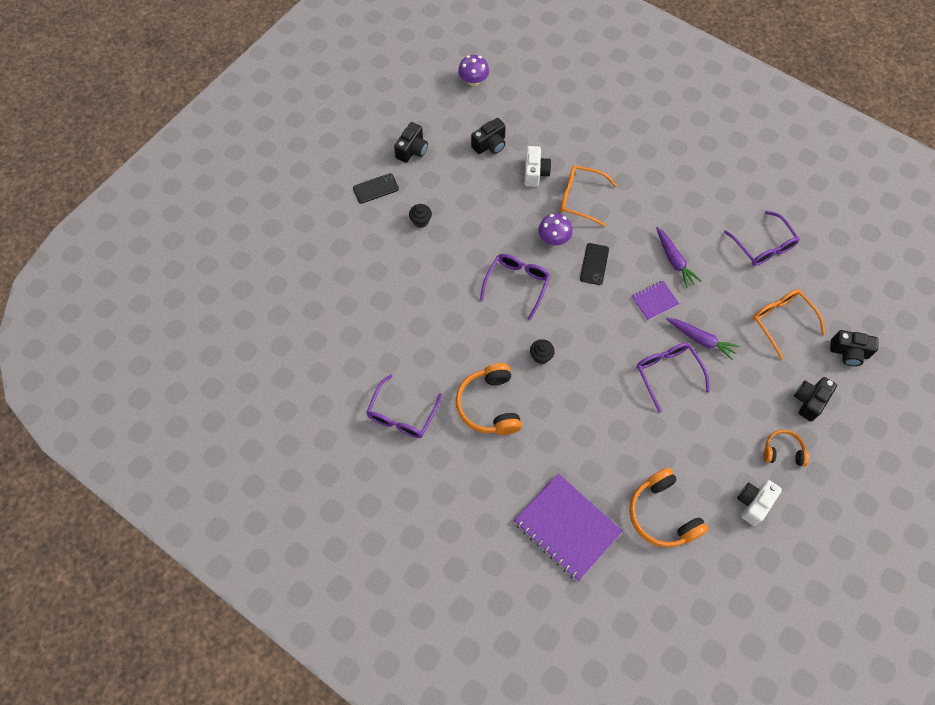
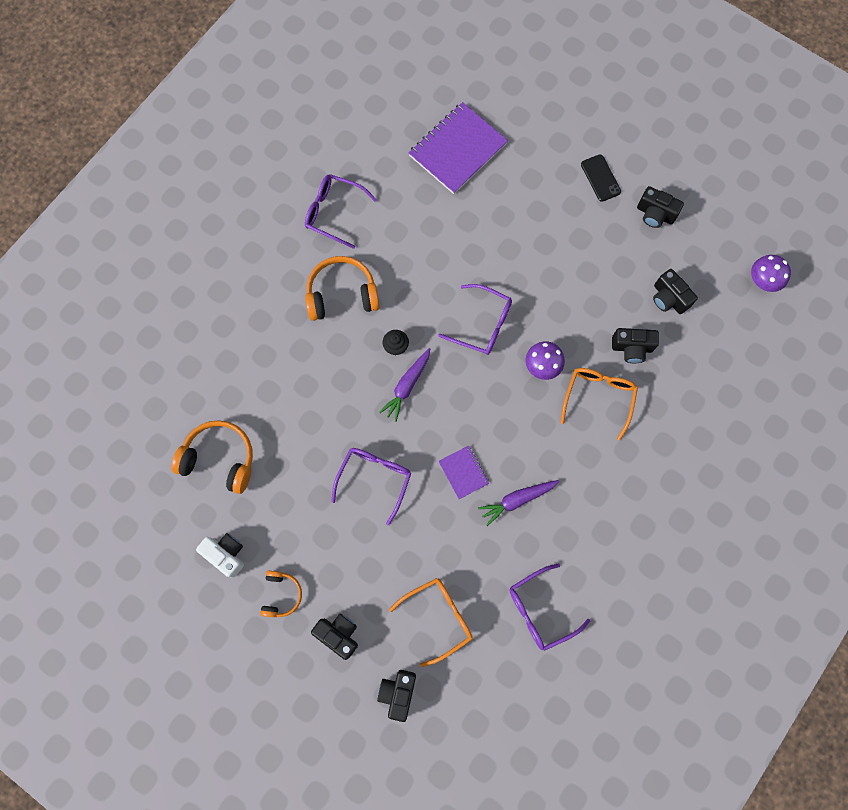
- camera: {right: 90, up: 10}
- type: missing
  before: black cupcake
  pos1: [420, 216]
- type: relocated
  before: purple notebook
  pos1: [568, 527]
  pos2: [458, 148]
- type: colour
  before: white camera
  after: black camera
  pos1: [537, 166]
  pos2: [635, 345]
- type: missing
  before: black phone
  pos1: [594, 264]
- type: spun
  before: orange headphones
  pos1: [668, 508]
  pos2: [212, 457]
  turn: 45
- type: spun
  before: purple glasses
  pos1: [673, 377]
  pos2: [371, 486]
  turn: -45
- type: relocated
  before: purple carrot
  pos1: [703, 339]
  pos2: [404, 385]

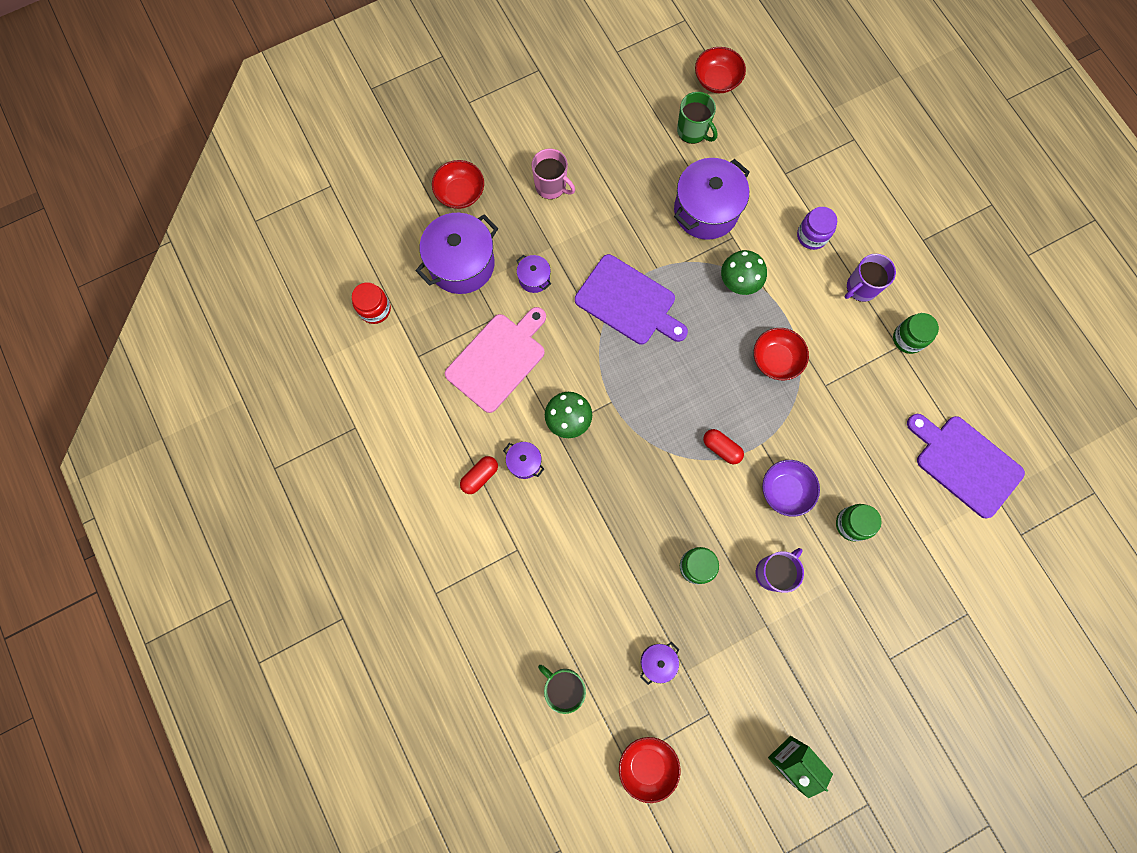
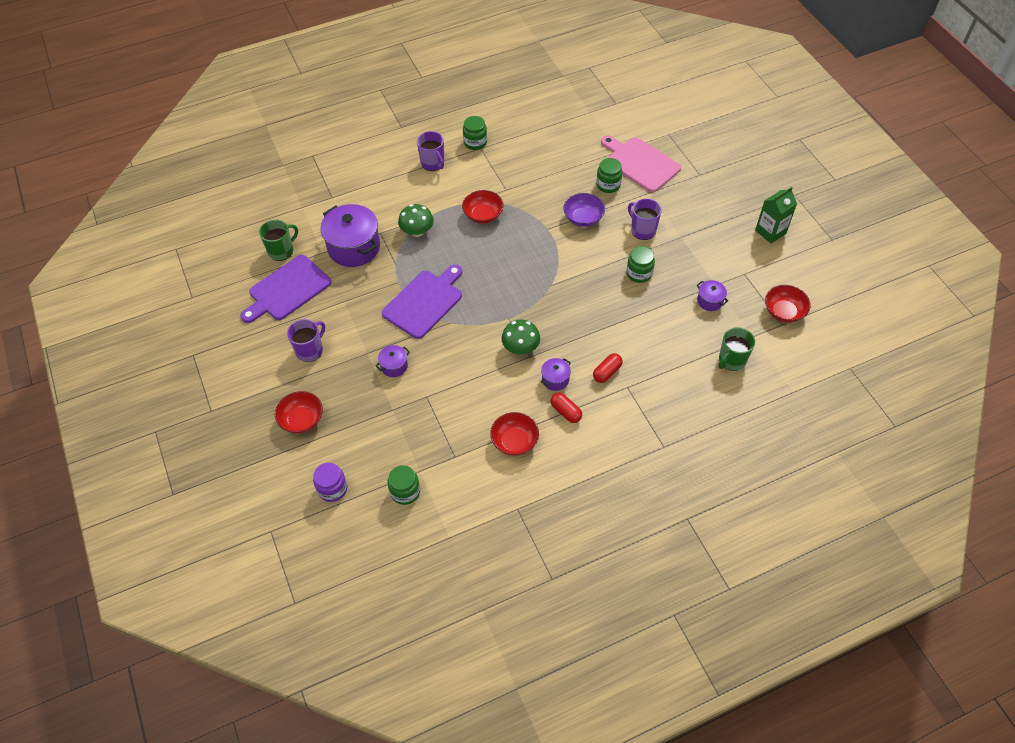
- camera: {right: -85, up: -20}
- type: colour
  before: red jar
  after: green jar
  pos1: [371, 303]
  pos2: [403, 485]
- type: missing
  before: purple pot
  pos1: [457, 253]
- type: relocated
  before: pink cutting board
  pos1: [495, 360]
  pos2: [641, 164]
- type: colour
  before: pink mug
  after: purple mug
  pos1: [553, 173]
  pos2: [306, 340]
- type: relocated
  before: red bowl
  pos1: [720, 70]
  pos2: [514, 434]
- type: relocated
  before: red capsule
  pos1: [723, 446]
  pos2: [608, 368]
- type: relocated
  before: purple jar
  pos1: [817, 228]
  pos2: [330, 482]
- type: relocated
  before: purple cutting board
  pos1: [966, 466]
  pos2: [286, 289]

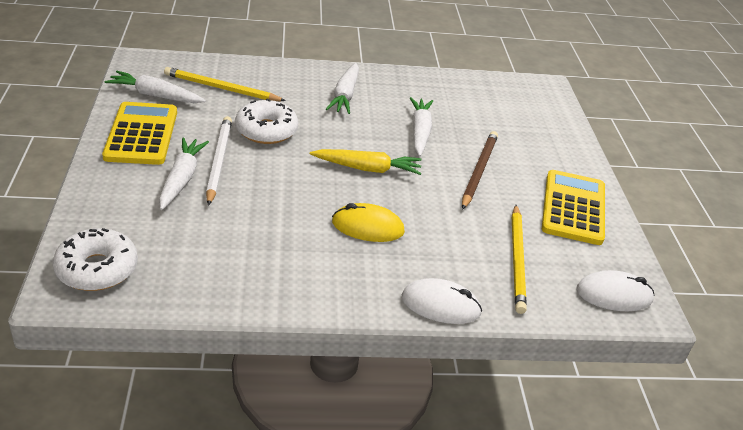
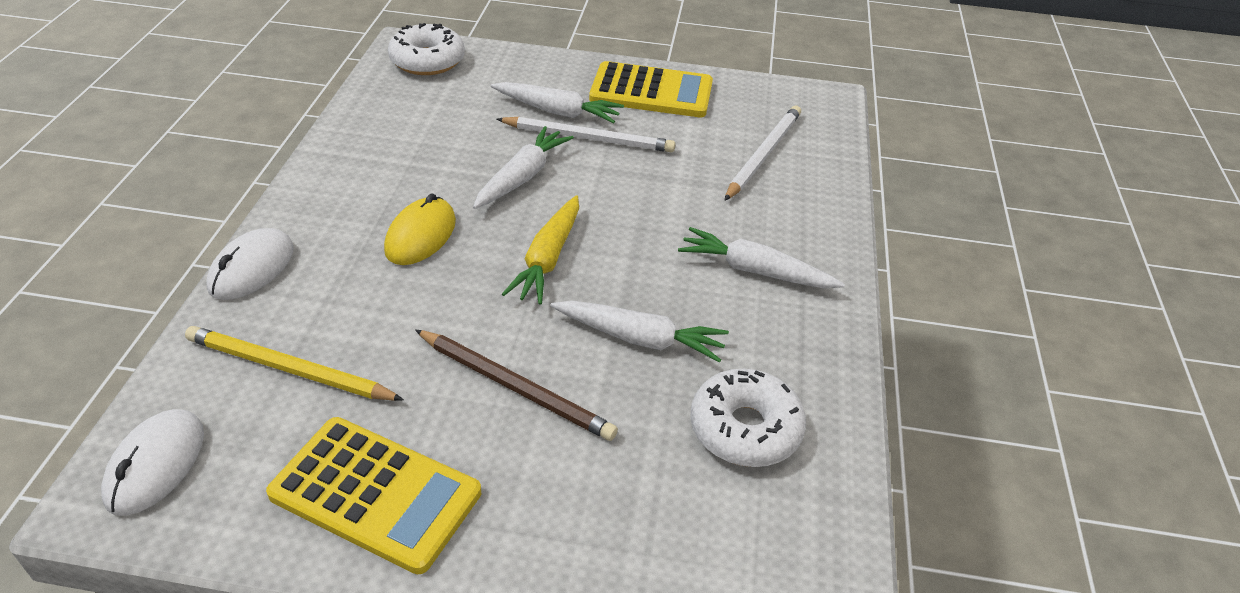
- camera: {right: 105, up: 5}
- type: relocated
  before: white carrot
  pos1: [155, 87]
  pos2: [523, 167]
- type: colour
  before: yellow pencil
  after: white pencil
  pos1: [225, 84]
  pos2: [762, 153]
- type: relocated
  before: white donut
  pos1: [266, 121]
  pos2: [748, 418]

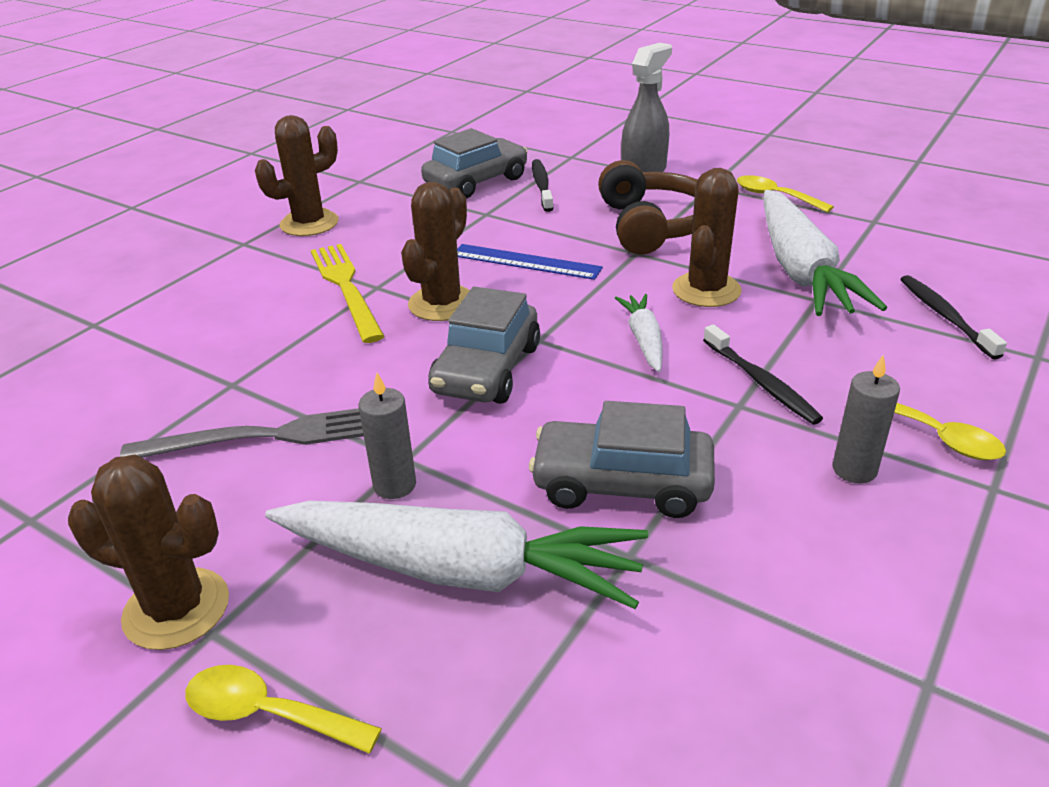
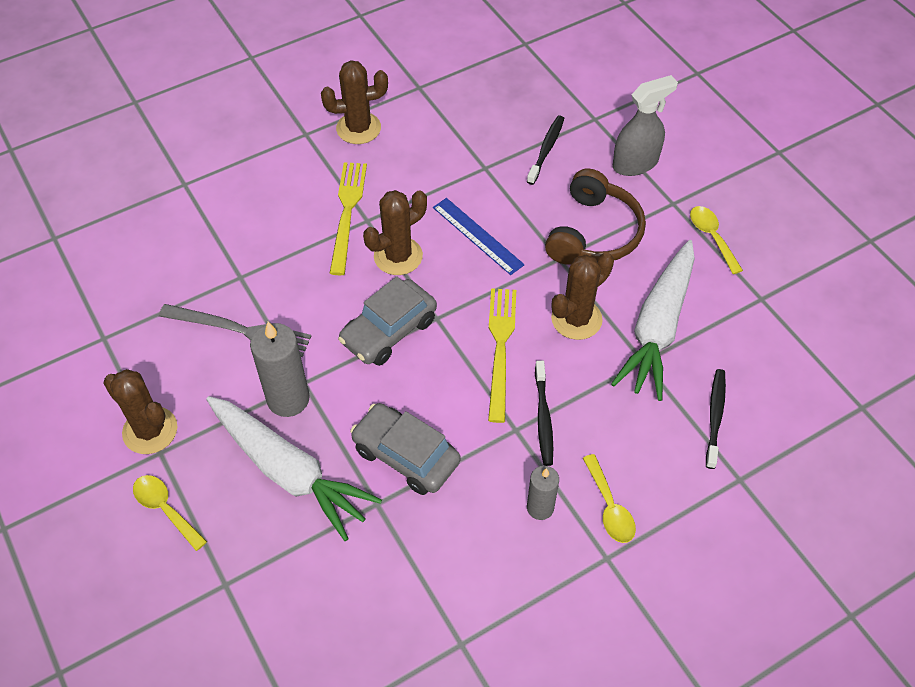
- camera: {right: 25, up: 20}
- type: size
  before: grey candle
  pos1: [387, 436]
  pos2: [280, 369]
  scale: 1.66
- type: missing
  before: grey car
  pos1: [474, 163]
- type: exchanged
  before: white carrot
  after: yellow fork
  pos1: [638, 333]
  pos2: [502, 355]

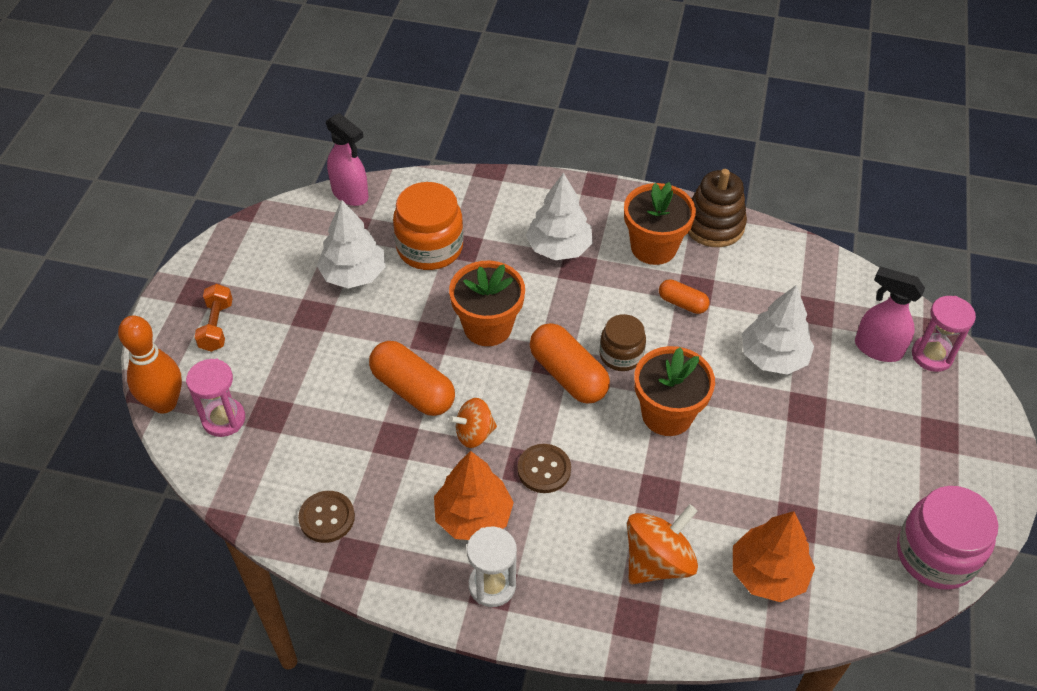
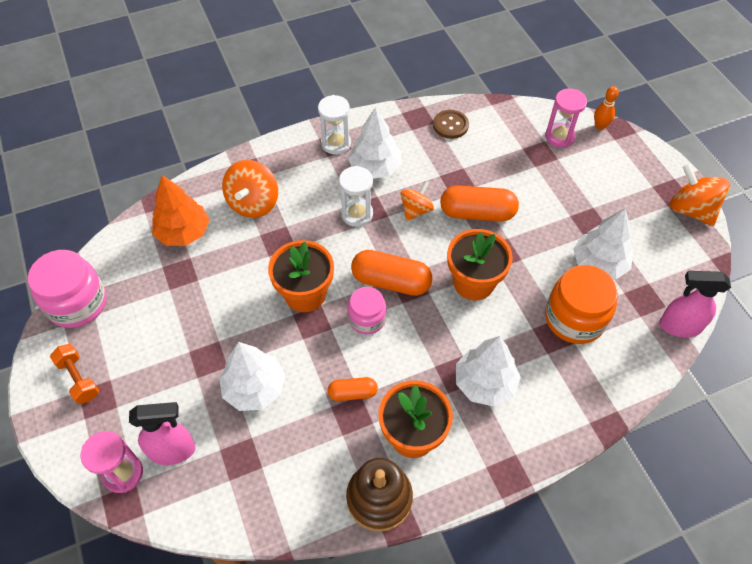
- camera: {right: 145, up: 5}
- type: size
  before: orange bowling pin
  pos1: [150, 364]
  pos2: [606, 108]
  scale: 0.56
- type: relocated
  before: orange dumbbell
  pos1: [213, 318]
  pos2: [74, 374]
- type: colour
  before: orange tree
  after: white tree
  pos1: [474, 495]
  pos2: [375, 143]
- type: exchanged
  before: brown button
  after: white hourglass
  pos1: [544, 468]
  pos2: [356, 196]
- type: colour
  before: brown jar
  after: pink jar
  pos1: [623, 342]
  pos2: [367, 310]
- type: appeared
  after: orange spinning top
  pos2: [700, 194]

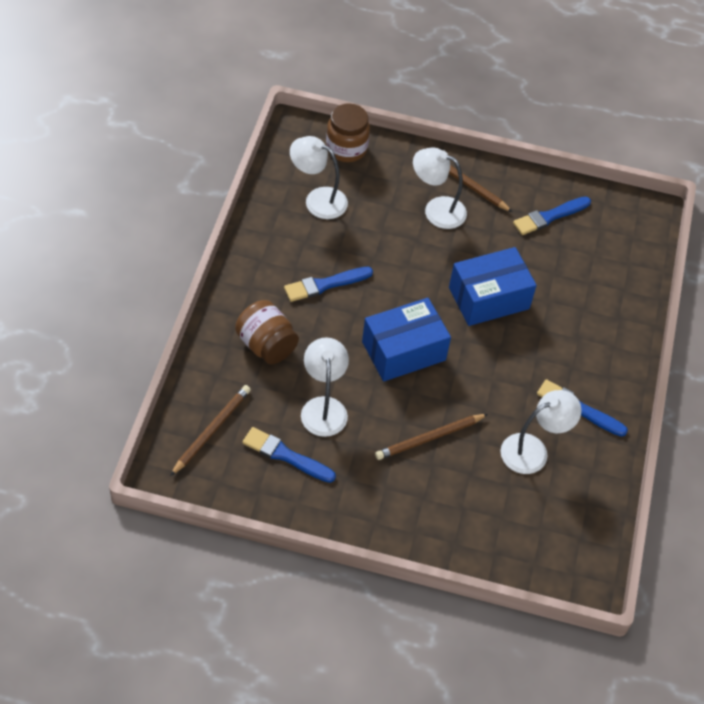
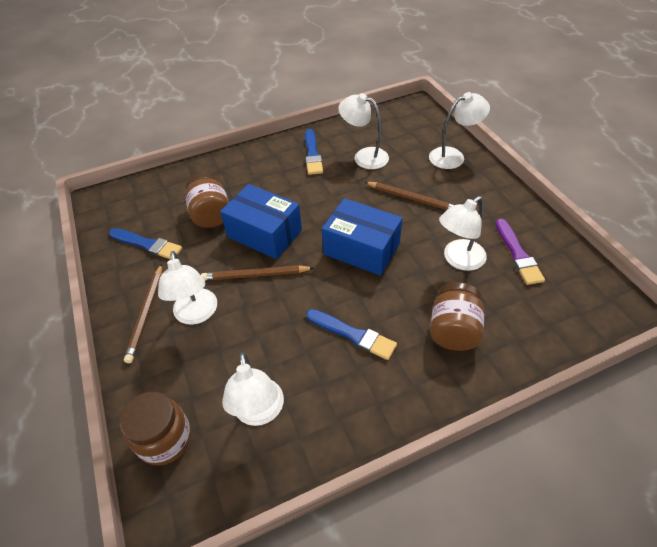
- camera: {right: -120, up: -5}
- type: relocated
  before: brown pencil
  pos1: [210, 430]
  pos2: [257, 273]
- type: colour
  before: blue brush
  after: purple brush
  pos1: [289, 455]
  pos2: [520, 252]
- type: appeared
  after: brown jar
  pos2: [207, 200]
- type: appeared
  after: white lamp
  pos2: [459, 130]

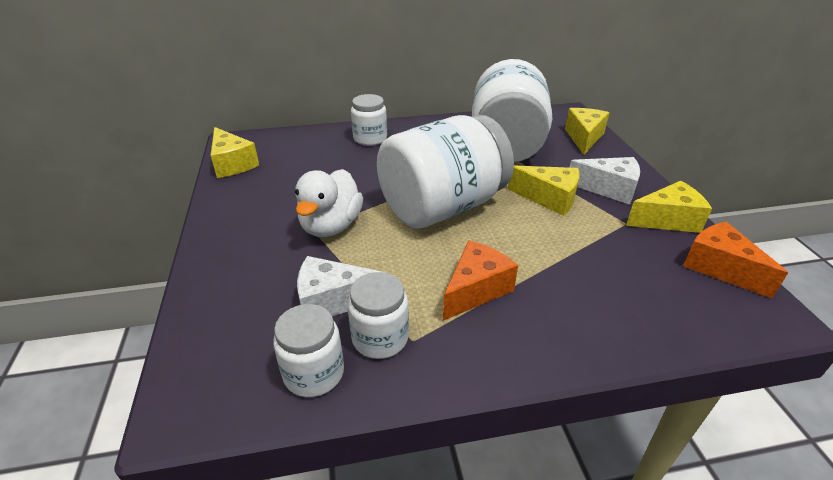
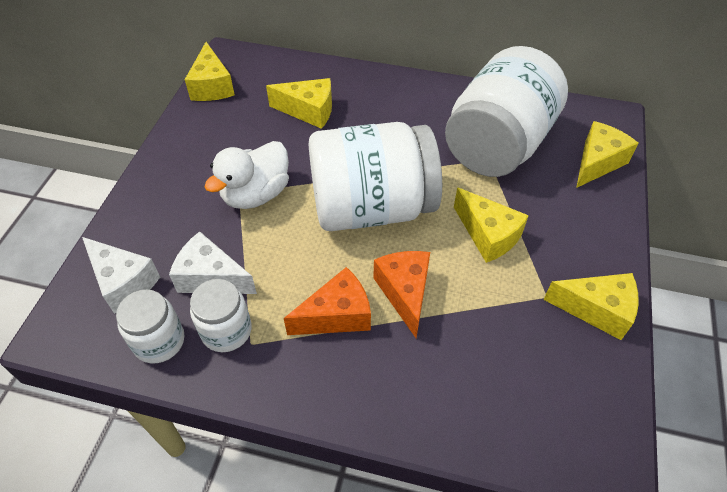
- camera: {right: 25, up: 15}
- type: missing
  before: white jar
  pos1: [369, 120]
- type: relocated
  before: white cheese
  pos1: [604, 181]
  pos2: [121, 275]
- type: relocated
  before: orange cheese
  pos1: [735, 260]
  pos2: [401, 294]
- type: appeared
  after: yellow cheese
  pos2: [299, 103]

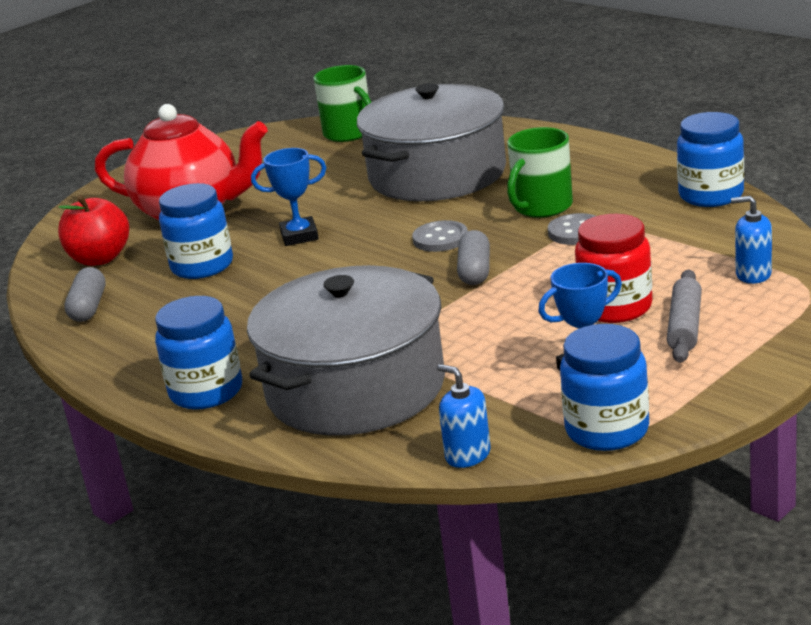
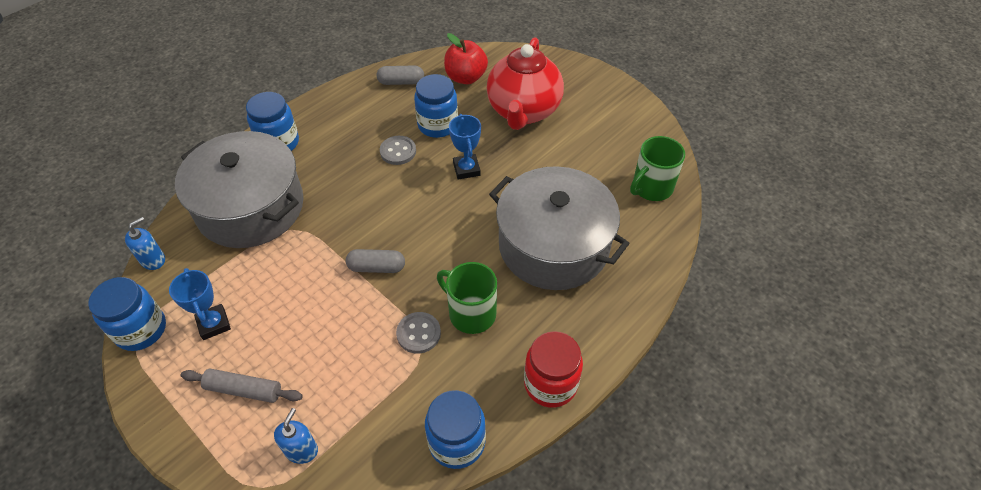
- camera: {right: 85, up: 25}
- type: relocated
  before: grey button
  pos1: [440, 236]
  pos2: [398, 150]
- type: relocated
  before: red jar
  pos1: [613, 268]
  pos2: [553, 369]

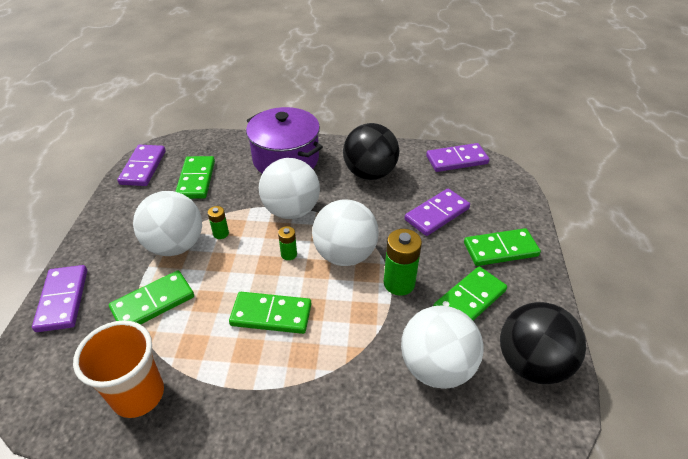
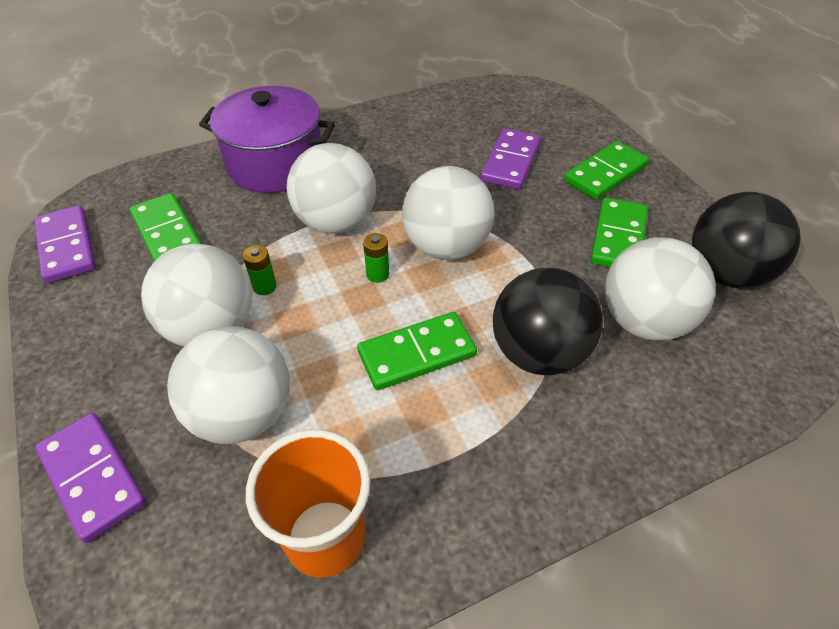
- camera: {right: -30, up: 5}
- type: exchanged
  before: green domino
  after: white ball
  pos1: [151, 297]
  pos2: [228, 385]
- type: relocated
  before: black ball
  pos1: [371, 151]
  pos2: [548, 321]
- type: missing
  before: green battery
  pos1: [403, 262]
- type: missing
  before: purple domino
  pos1: [457, 157]

